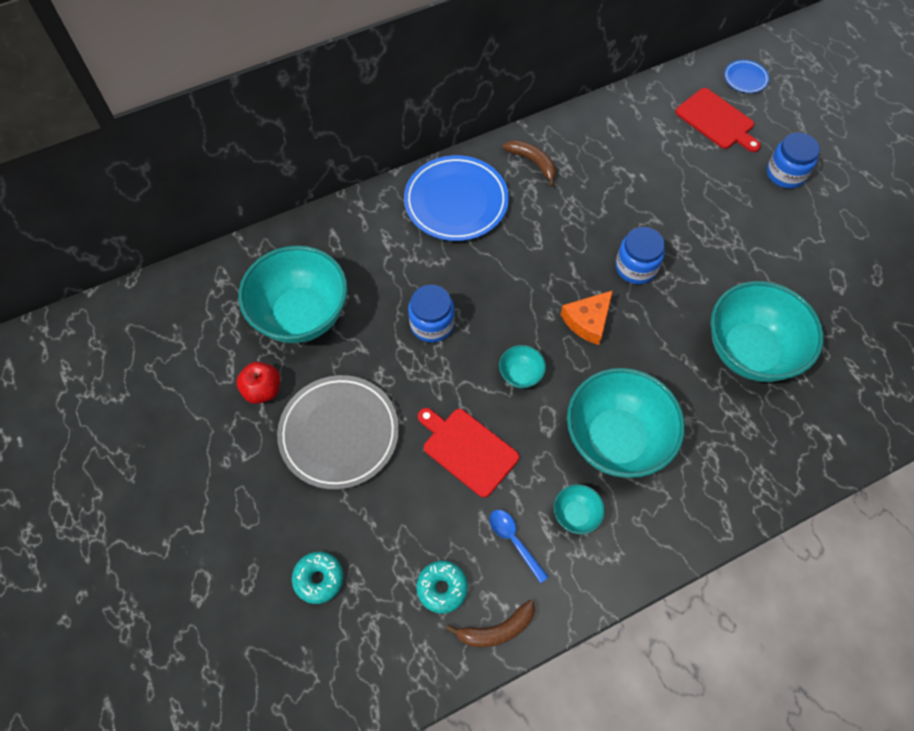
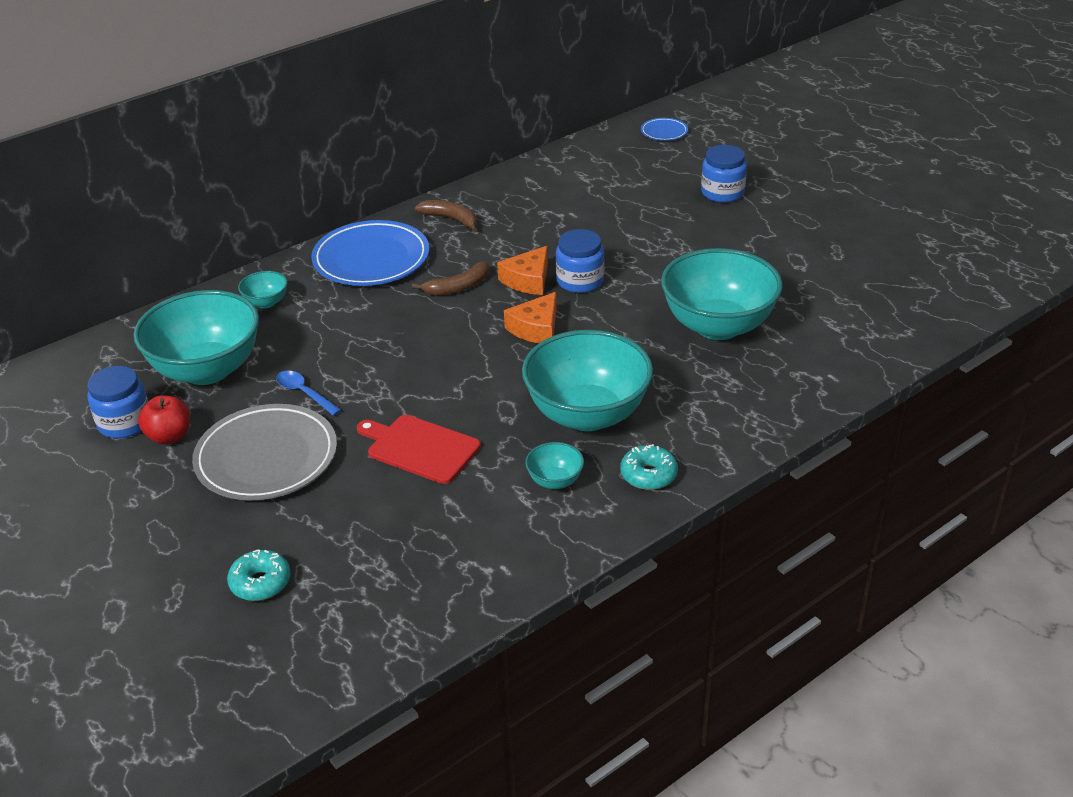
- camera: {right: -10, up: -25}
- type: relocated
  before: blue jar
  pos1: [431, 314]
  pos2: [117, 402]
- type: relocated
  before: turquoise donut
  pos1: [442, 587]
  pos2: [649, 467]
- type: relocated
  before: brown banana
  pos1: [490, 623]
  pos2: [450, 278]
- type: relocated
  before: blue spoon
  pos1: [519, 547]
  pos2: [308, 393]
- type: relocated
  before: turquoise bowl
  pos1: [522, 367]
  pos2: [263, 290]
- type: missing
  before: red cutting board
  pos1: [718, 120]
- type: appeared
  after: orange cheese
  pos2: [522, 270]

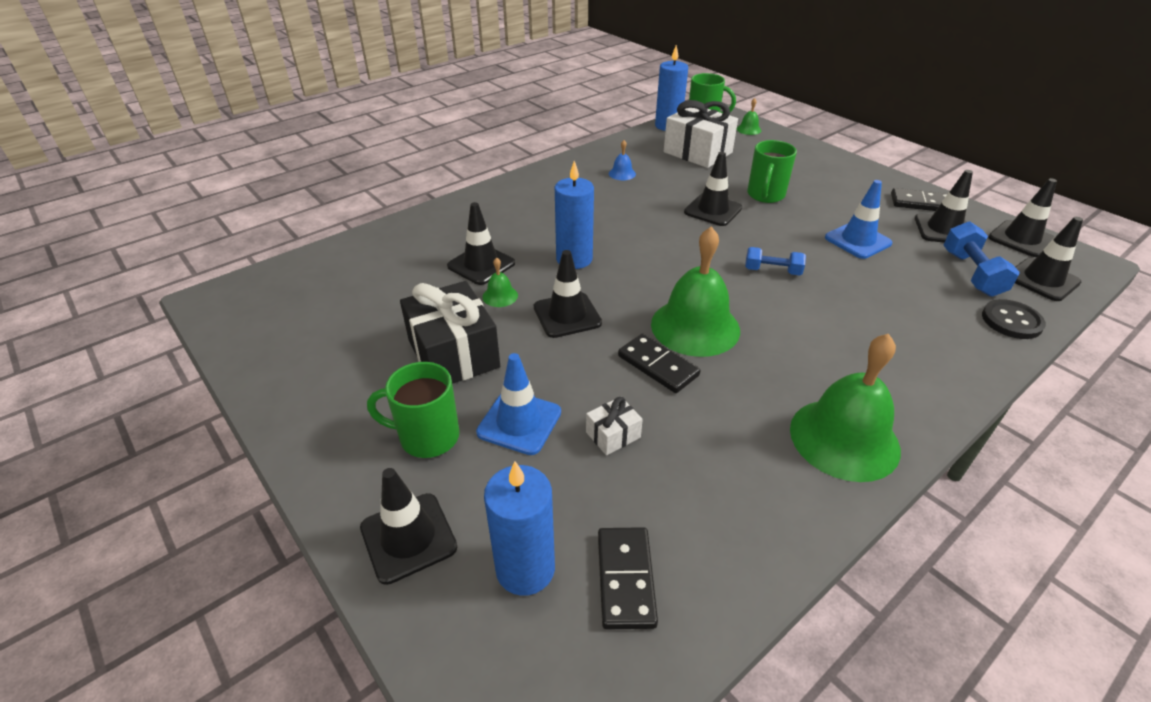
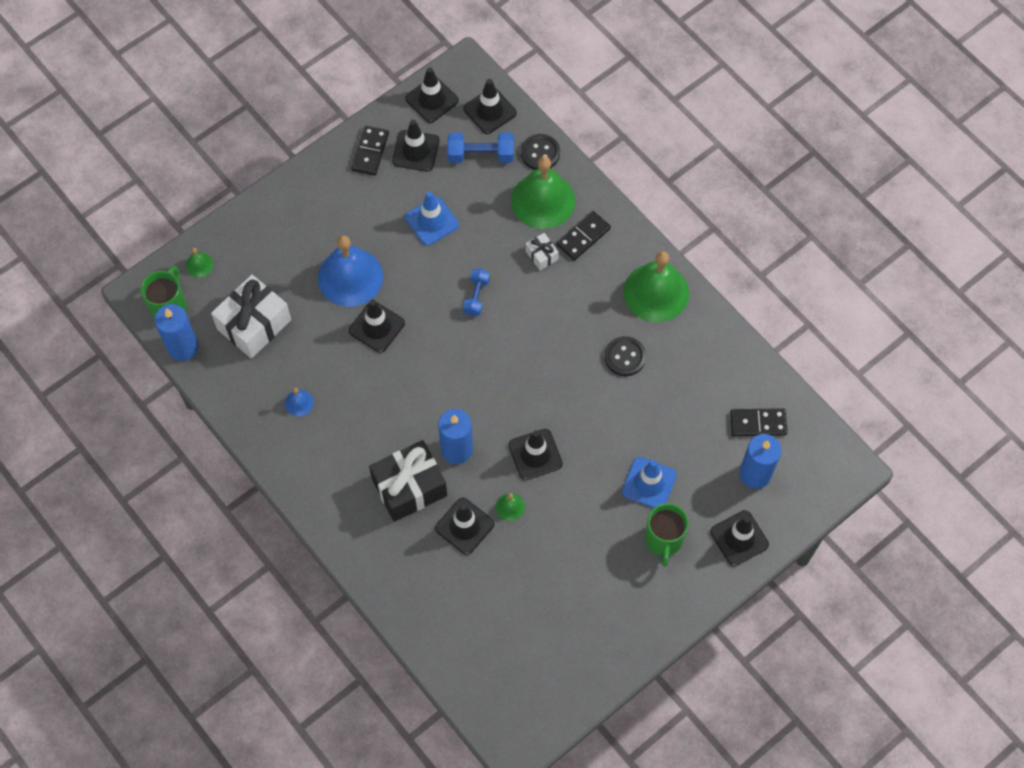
- camera: {right: -90, up: 25}
- type: relocated
  before: black gift
  pos1: [450, 332]
  pos2: [408, 481]
- type: relocated
  before: white gift
  pos1: [614, 426]
  pos2: [542, 251]
- type: relocated
  before: black domino
  pos1: [659, 363]
  pos2: [583, 236]
- type: relocated
  before: green bell
  pos1: [695, 291]
  pos2: [543, 192]
- type: exchanged
  before: green mug
  after: blue bell
  pos1: [772, 171]
  pos2: [350, 271]
- type: appeared
  after: black button
  pos2: [625, 356]

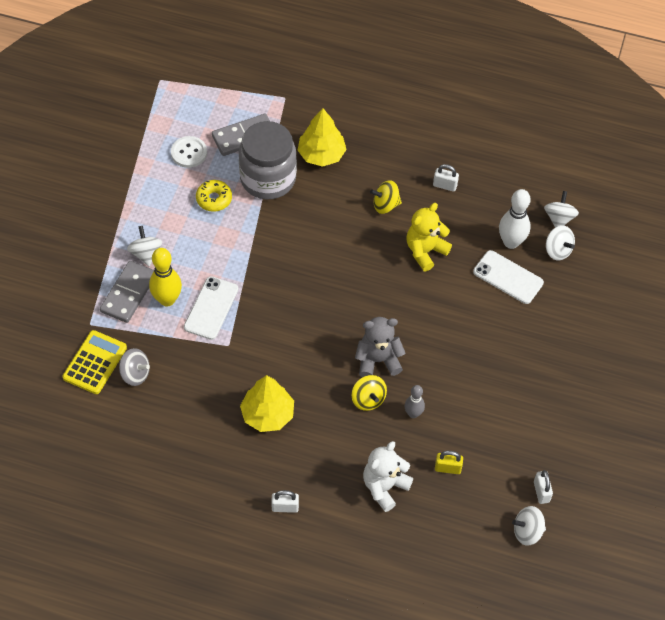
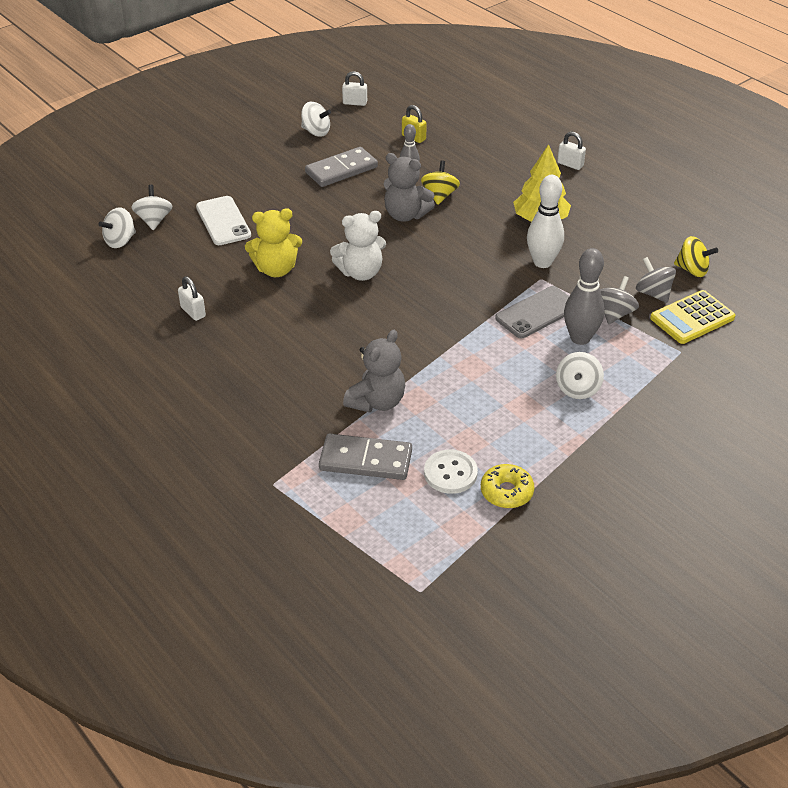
- camera: {right: -145, up: -15}
- type: relocated
  before: grey domino
  pos1: [127, 292]
  pos2: [341, 167]
- type: colour
  before: yellow bowling pin
  after: grey bowling pin
  pos1: [165, 277]
  pos2: [584, 296]
- type: colour
  before: white phone
  after: grey phone
  pos1: [211, 308]
  pos2: [532, 312]
- type: relocated
  before: yellow donut
  pos1: [214, 196]
  pos2: [507, 486]
- type: exchanged
  before: grey jar
  after: grey teddy bear
  pos1: [268, 160]
  pos2: [374, 371]
- type: missing
  before: yellow tree
  pos1: [322, 137]
- type: relocated
  before: white teddy bear
  pos1: [388, 476]
  pos2: [358, 246]
- type: relocated
  before: yellow spinning top
  pos1: [386, 197]
  pos2: [696, 256]
- type: relocated
  before: white bowling pin
  pos1: [515, 219]
  pos2: [545, 221]
- type: relocated
  before: white spinning top
  pos1: [529, 526]
  pos2: [316, 119]
- type: spun
  before: white padlock
  pos1: [543, 487]
  pos2: [354, 88]
  turn: 75
- type: appeared
  after: grey spinning top
  pos2: [619, 300]

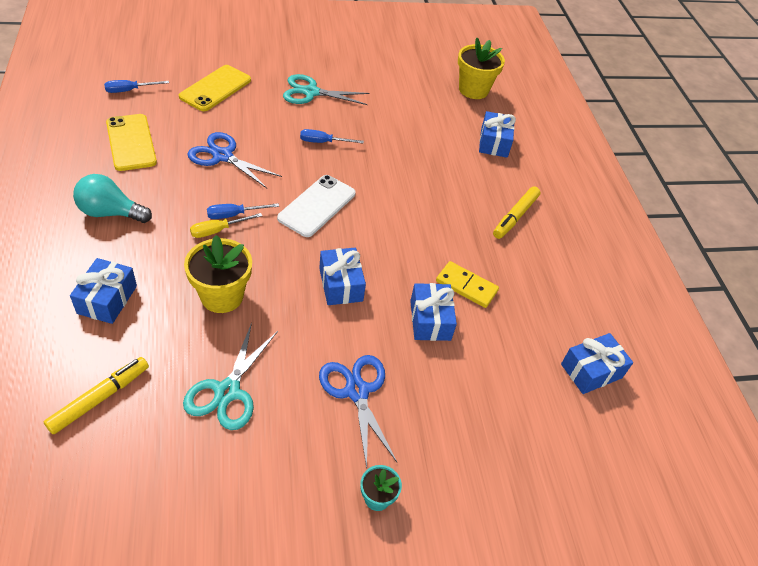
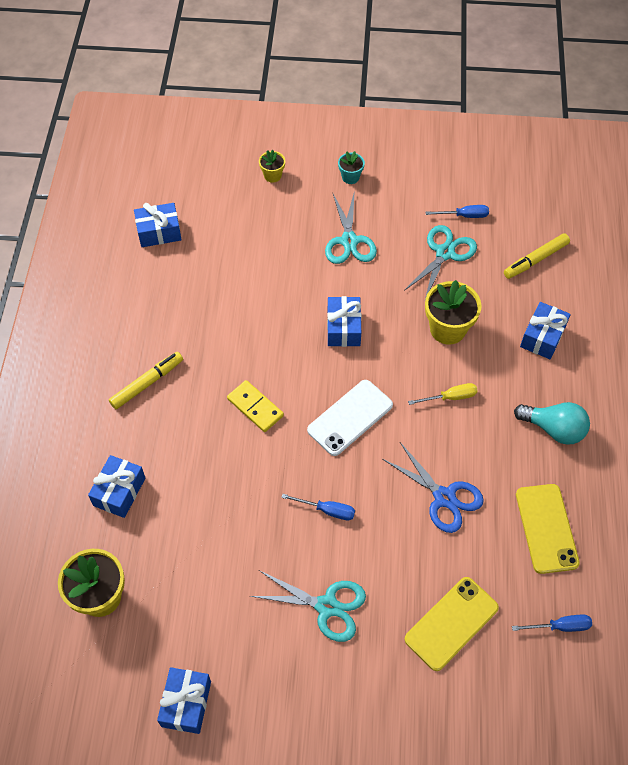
- camera: {right: -160, up: 10}
- type: relocated
  before: blue screwdriver
  pos1: [243, 211]
  pos2: [457, 211]
- type: colour
  before: blue scissors
  after: turquoise scissors
  pos1: [358, 412]
  pos2: [351, 227]
- type: relocated
  before: blue gift
  pos1: [433, 312]
  pos2: [184, 700]
- type: relocated
  before: yellow domino
  pos1: [467, 284]
  pos2: [255, 406]
- type: appeared
  after: yellow flower pot
  pos2: [272, 166]

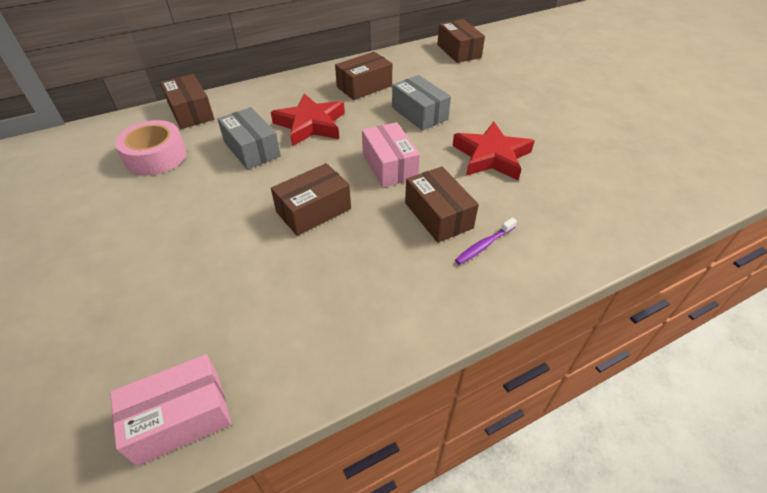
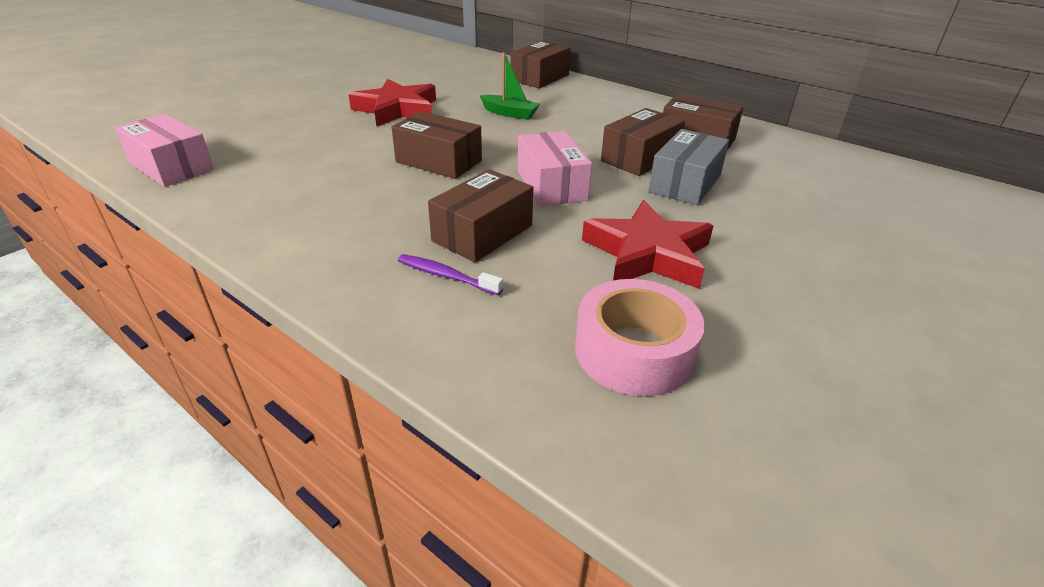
- camera: {right: 65, up: -10}
- type: relocated
  before: pink tape
  pos1: [151, 147]
  pos2: [640, 337]
- type: exchanged
  before: grey box
  after: green boat
  pos1: [249, 138]
  pos2: [510, 86]
- type: relocated
  before: red star
  pos1: [308, 120]
  pos2: [392, 103]
- type: spun
  before: pink box
  pos1: [391, 154]
  pos2: [555, 168]
  turn: -60
- type: relocated
  before: brown box
  pos1: [461, 41]
  pos2: [643, 142]

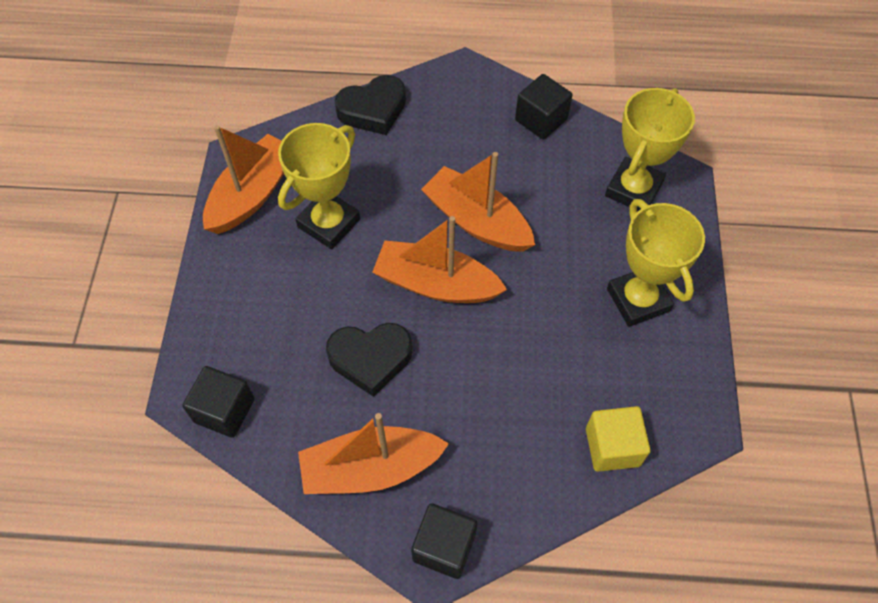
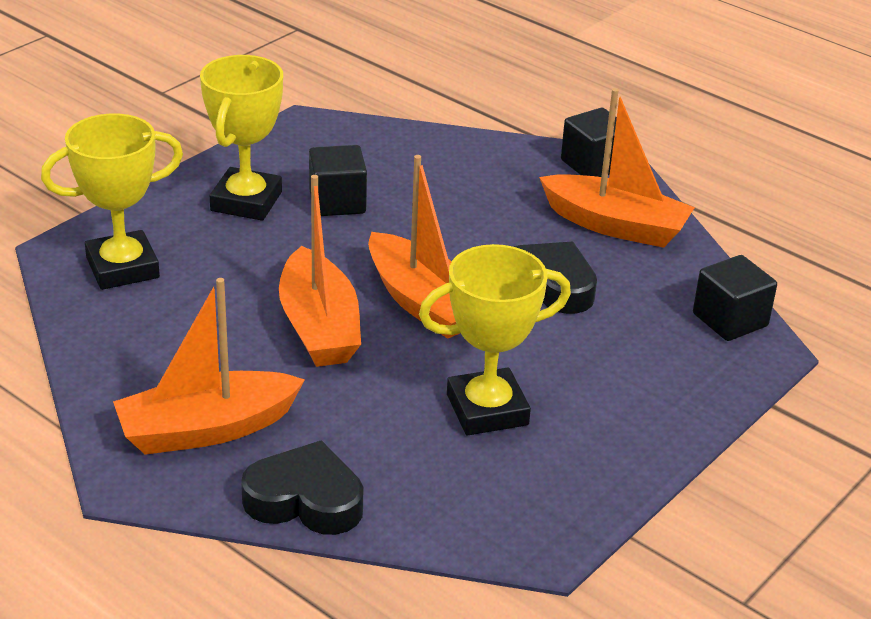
- camera: {right: -145, up: -25}
- type: relocated
  before: orange boat
  pos1: [243, 179]
  pos2: [209, 366]
- type: relocated
  before: black cube
  pos1: [543, 107]
  pos2: [338, 180]
- type: missing
  before: yellow cube
  pos1: [618, 439]

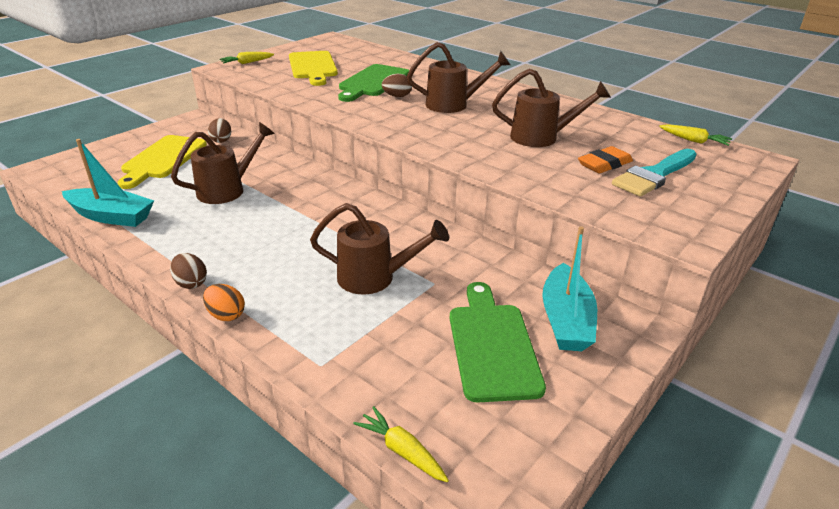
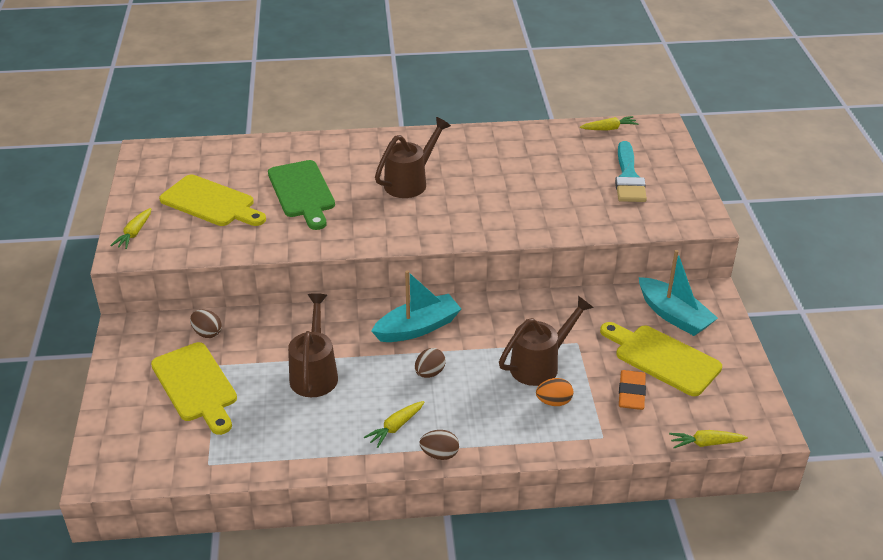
- camera: {right: -45, up: 5}
- type: relocated
  before: turquoise boat
  pos1: [108, 183]
  pos2: [416, 306]
- type: relocated
  before: orange egg
  pos1: [224, 302]
  pos2: [554, 392]
- type: relocated
  before: brown egg
  pos1: [397, 85]
  pos2: [430, 363]
- type: colour
  before: green cutting board
  after: yellow cutting board
  pos1: [498, 342]
  pos2: [661, 359]
- type: missing
  before: brown watering can
  pos1: [551, 107]
- type: relocated
  before: orange eraser
  pos1: [605, 159]
  pos2: [632, 390]
- type: appeared
  after: yellow carrot
  pos2: [394, 424]

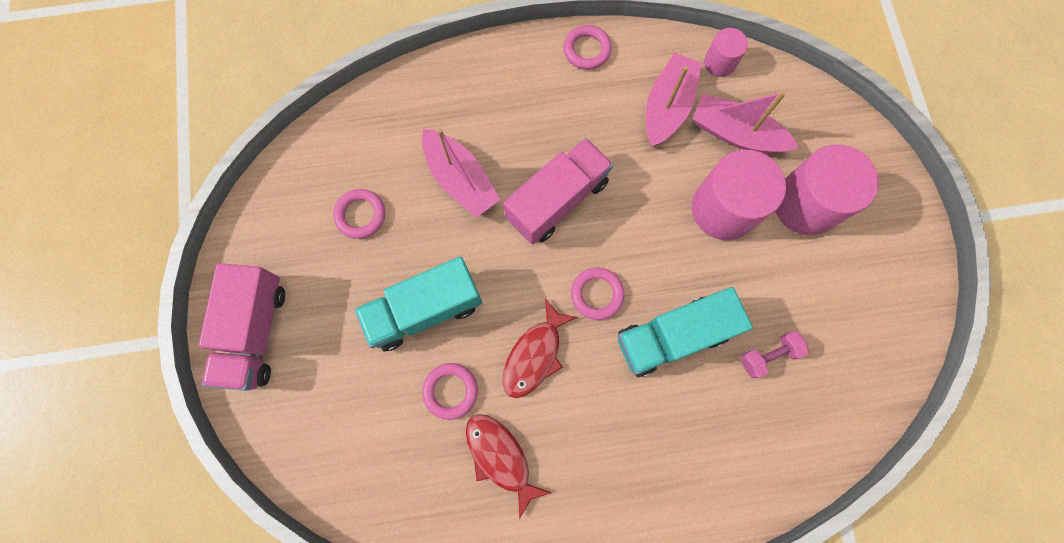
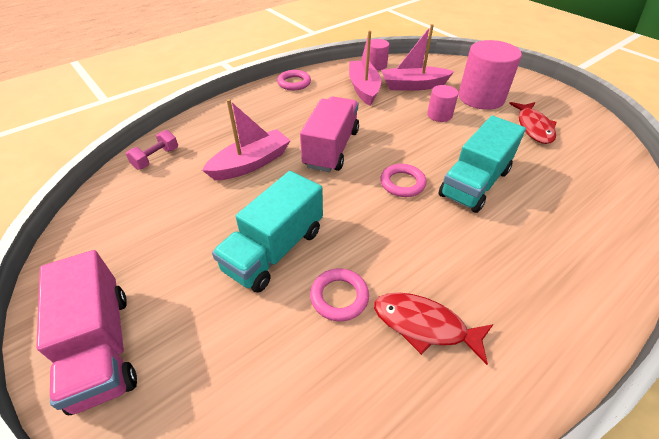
- camera: {right: -30, up: -30}
- type: missing
  before: pink ring
  pos1: [359, 214]
- type: spun
  before: pink boat
  pos1: [461, 173]
  pos2: [246, 139]
  turn: -60
- type: relocated
  before: red fish
  pos1: [540, 348]
  pos2: [532, 123]
- type: size
  before: pink cylinder
  pos1: [739, 195]
  pos2: [442, 103]
  scale: 0.52
- type: relocated
  before: pink dumbbell
  pos1: [775, 354]
  pos2: [152, 149]

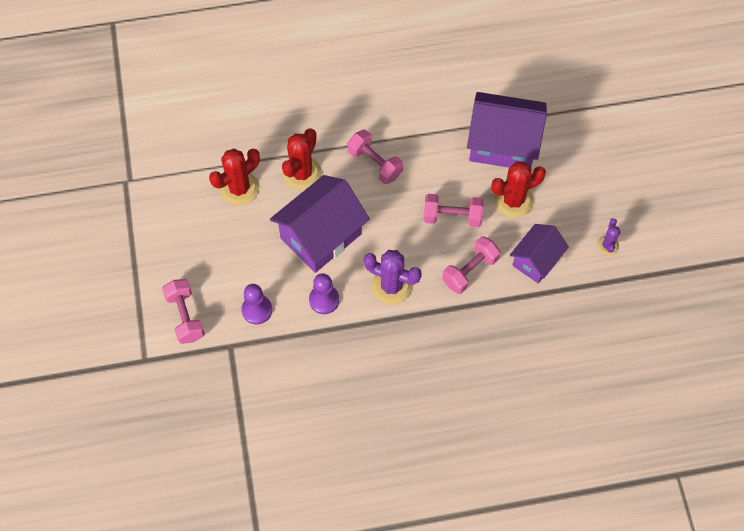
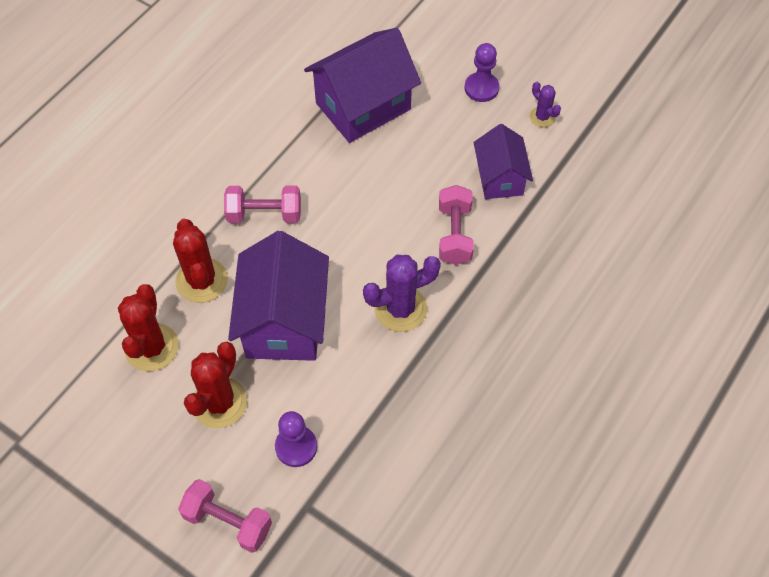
- camera: {right: -45, up: -5}
- type: relocated
  before: purple pawn
  pos1: [324, 293]
  pos2: [482, 72]
- type: missing
  before: pink dumbbell
  pos1: [453, 210]
- type: relocated
  before: red cactus
  pos1: [518, 190]
  pos2: [215, 385]

